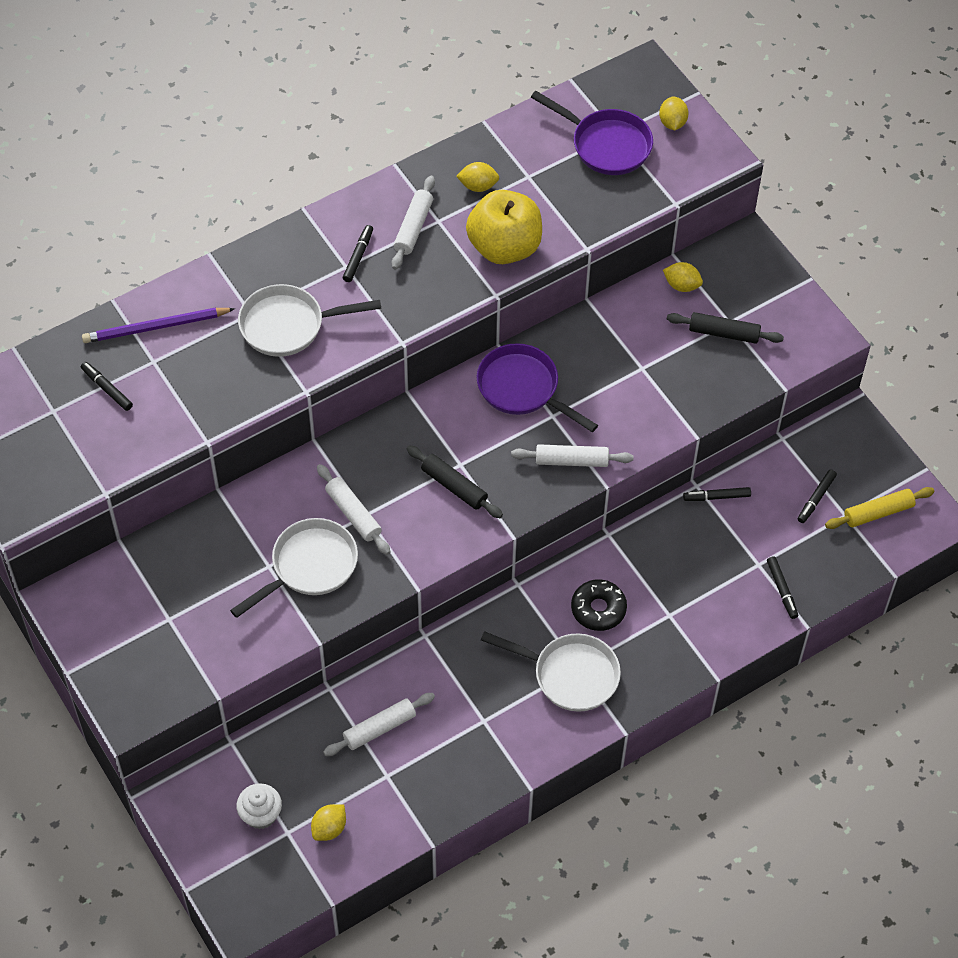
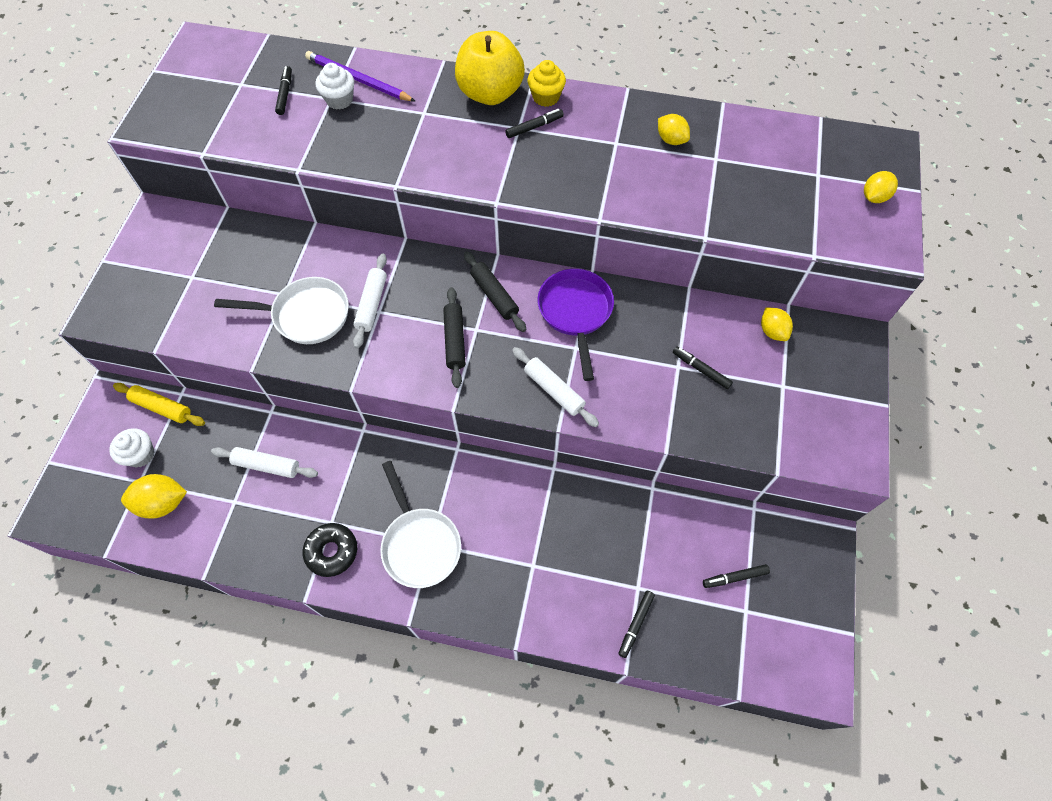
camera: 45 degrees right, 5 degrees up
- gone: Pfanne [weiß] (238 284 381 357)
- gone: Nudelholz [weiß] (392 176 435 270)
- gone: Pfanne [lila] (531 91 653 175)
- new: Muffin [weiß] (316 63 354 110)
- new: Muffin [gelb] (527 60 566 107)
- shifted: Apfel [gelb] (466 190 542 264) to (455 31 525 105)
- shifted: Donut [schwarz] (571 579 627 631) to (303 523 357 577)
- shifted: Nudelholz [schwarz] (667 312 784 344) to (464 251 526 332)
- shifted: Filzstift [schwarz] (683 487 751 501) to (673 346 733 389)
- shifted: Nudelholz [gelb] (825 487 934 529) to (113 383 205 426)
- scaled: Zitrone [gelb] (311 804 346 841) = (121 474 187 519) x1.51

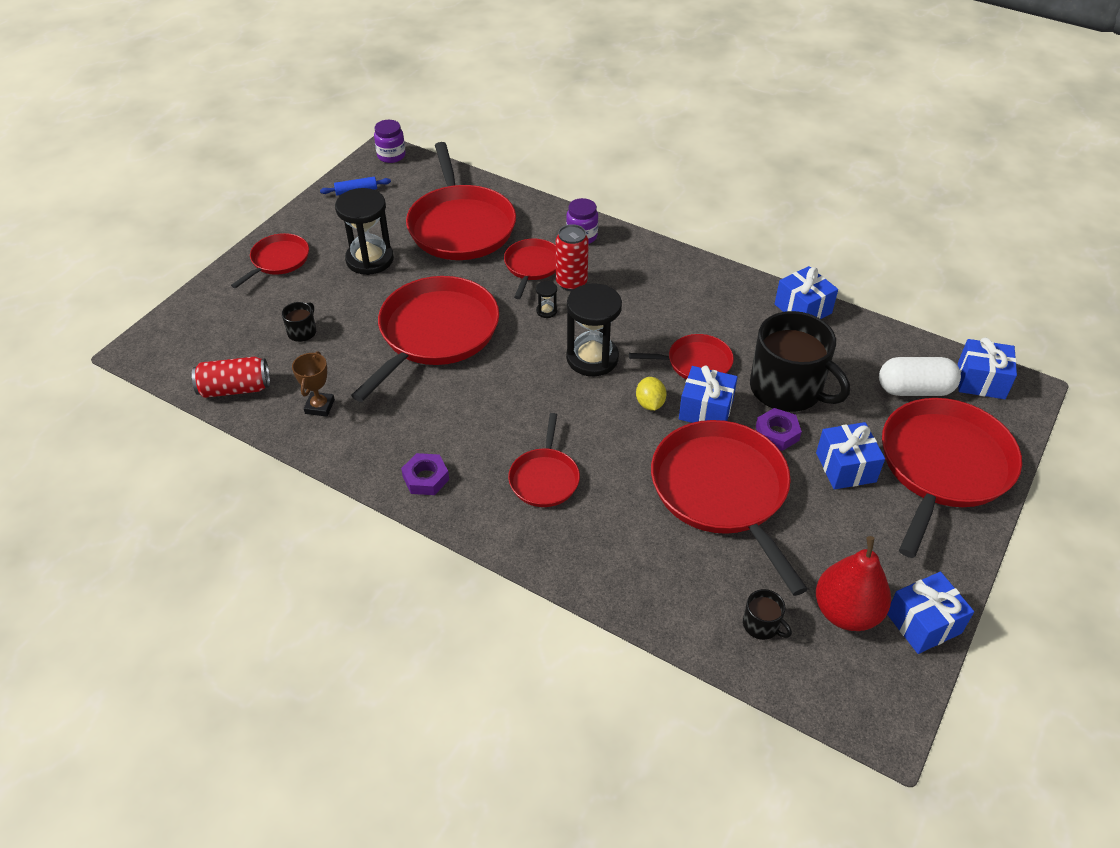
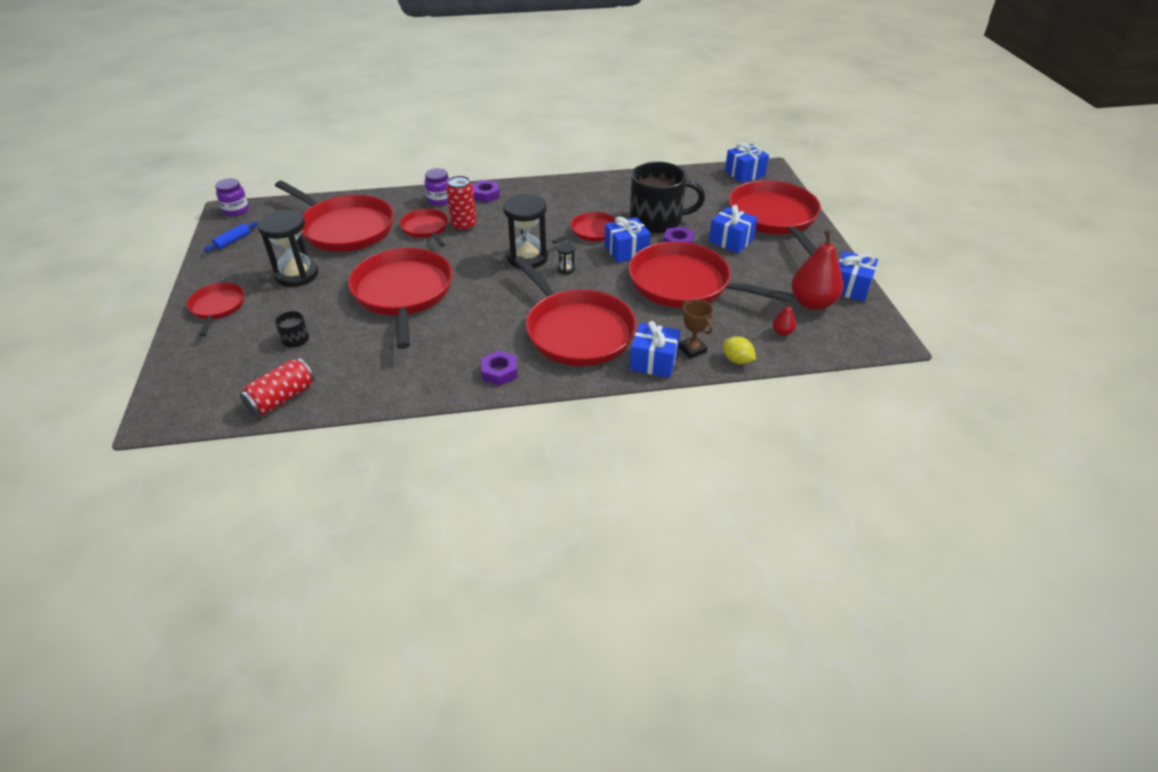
camera: 40 degrees left, 5 degrees down
- gone: Kapsel [weiß] (879 357 961 396)
- new: Sechskantmutter [lila] (472 180 500 203)
- shifted: Pokal [braun] (292 351 335 417) to (679 299 713 359)
- shifted: Sanduhr [schwarz] (536 281 557 318) to (557 243 575 274)
- shifted: Zitrone [gelb] (636 377 666 411) to (723 336 756 364)
- shifted: Geschenk [blau] (775 266 838 319) to (630 321 680 378)
- swapped: Tasse [schwarz] (743 589 792 640) to Birne [rot] (773 301 796 336)
- scaled: Pfanne [rot] (508 413 580 507) = (514 256 637 366) x1.92

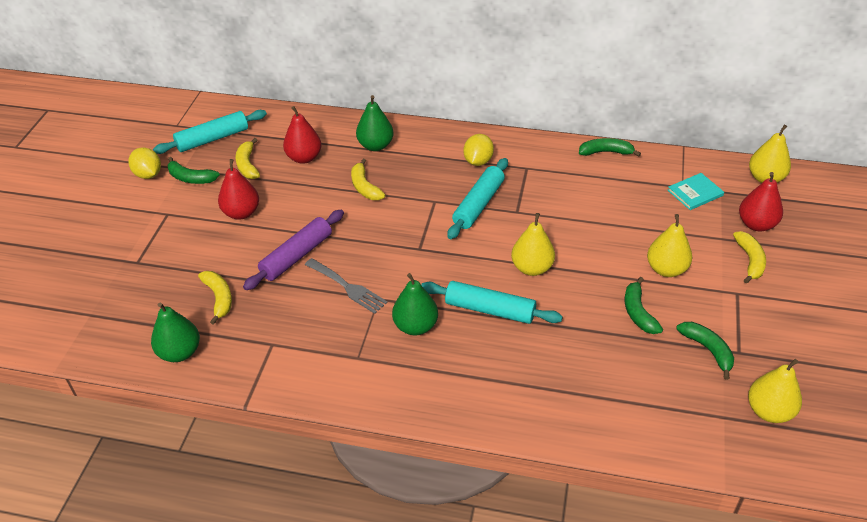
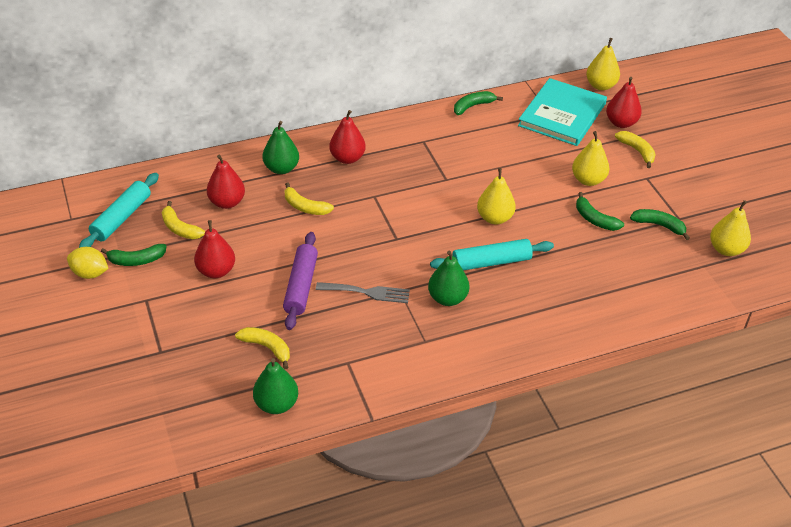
camera: 35 degrees left, 0 degrees up
- gone: Nudelholz [türkis] (447 158 508 239)
- gone: Zitrone [gelb] (464 134 494 166)
- new: Birne [rot] (329 110 366 164)
- scaled: Buch [türkis] (668 173 724 210) = (518 78 607 146) x2.12

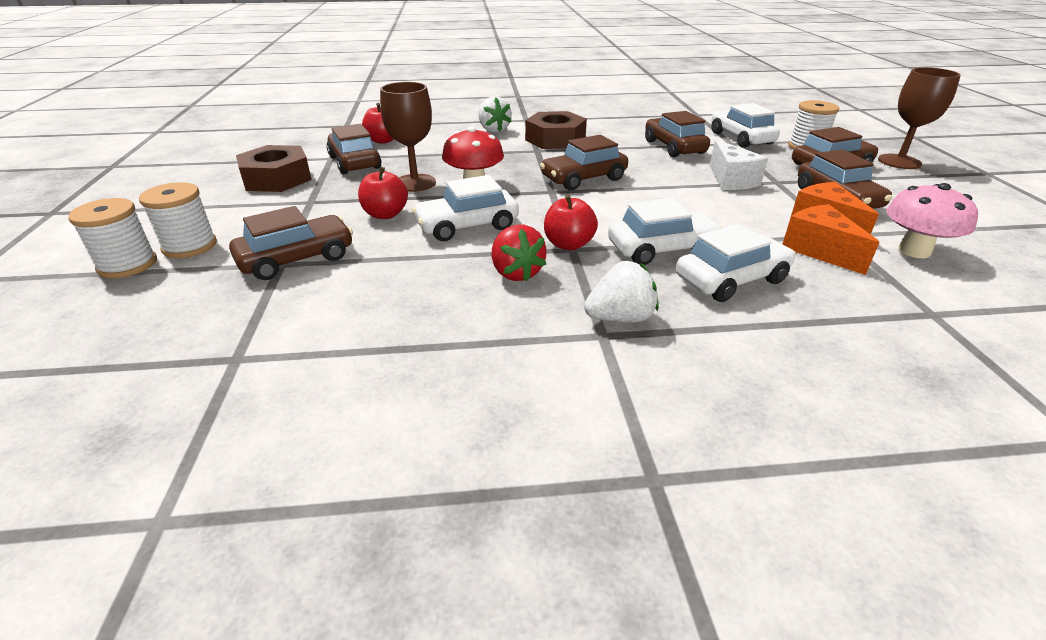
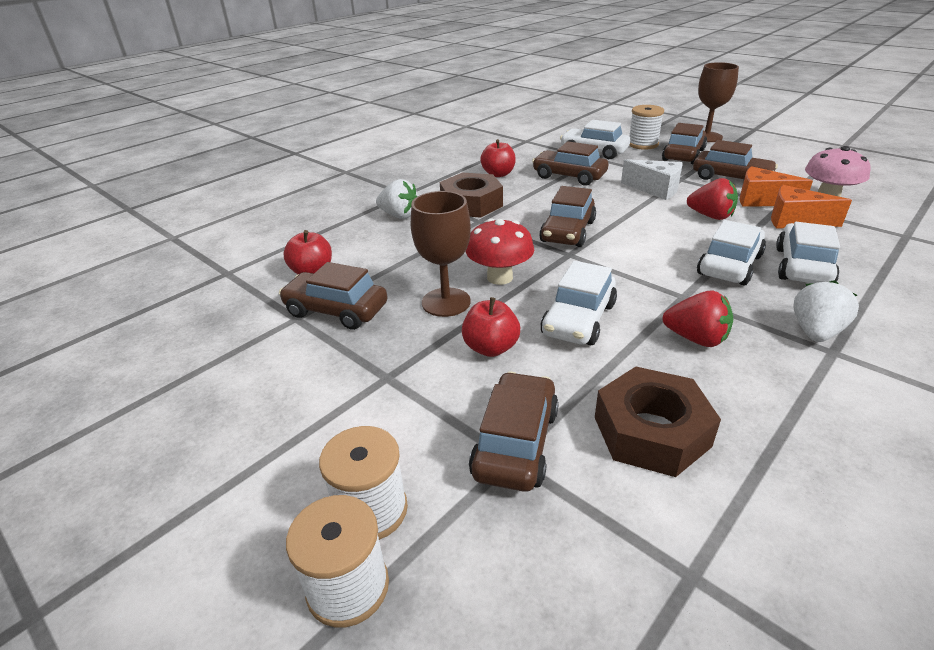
camera: 40 degrees left, 0 degrees up
- new: Erdbeere [rot] (687 178 738 220)
- shifted: Sechskantmutter [braun] (236 145 312 192) to (595 367 721 477)
- shifted: Apfel [rot] (544 194 598 250) to (480 139 516 177)

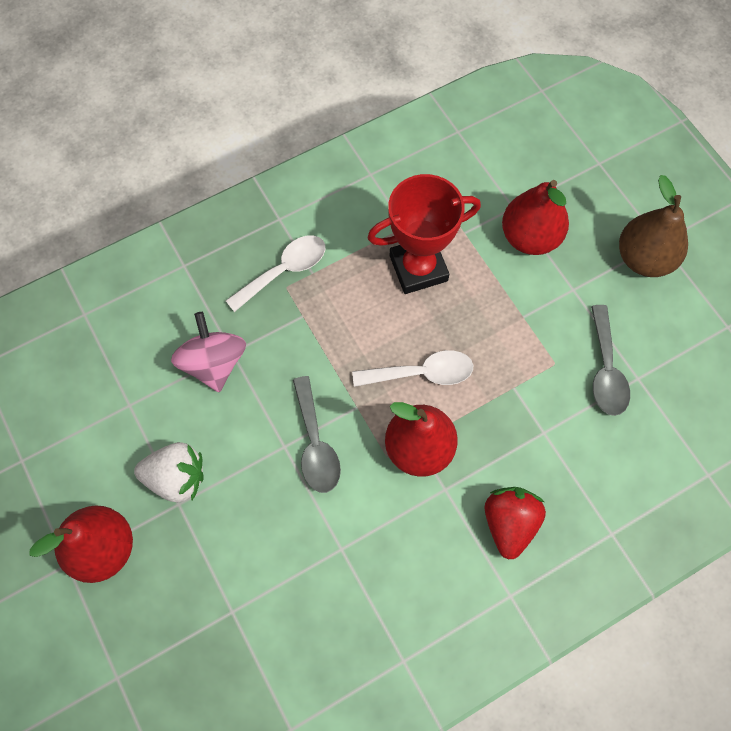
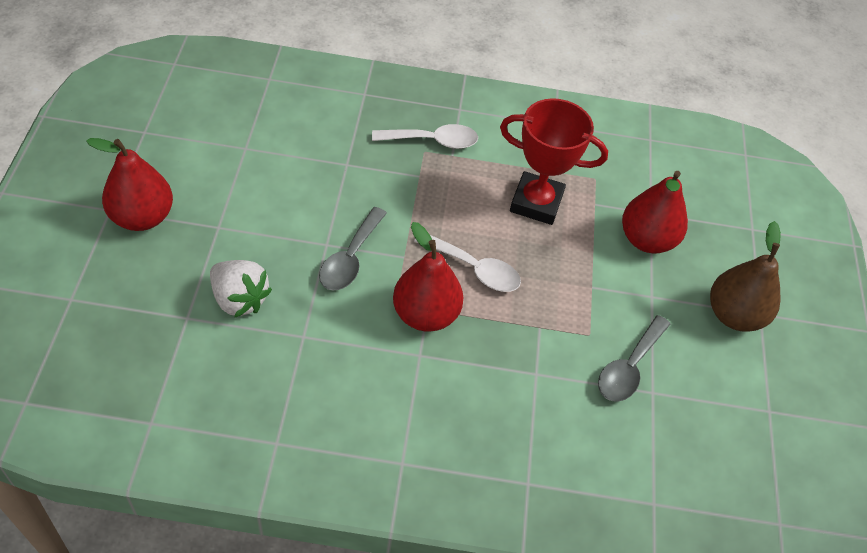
camera: 30 degrees right, 15 degrees down
- gone: Kreisel [rosa] (171 312 246 392)
- gone: Erdbeere [rot] (485 487 546 559)
- shifted: Erdbeere [weiß] (134 442 204 502) to (210 260 272 318)

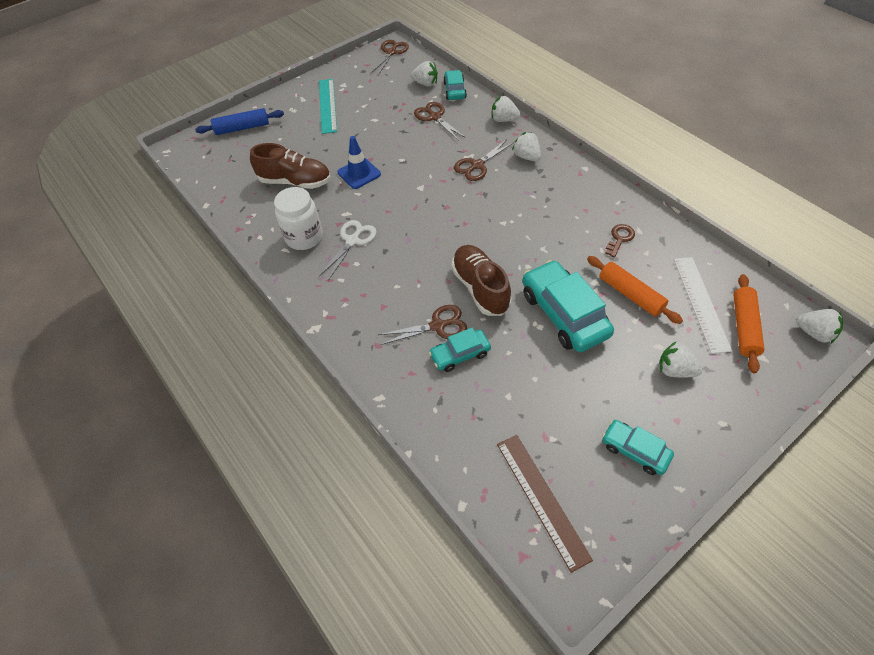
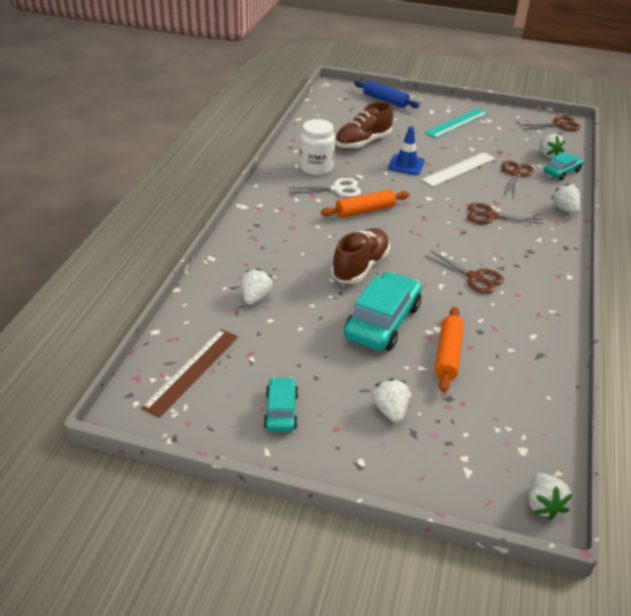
camera: 50 degrees right, 15 degrees down
- gone: Auto [türkis] (429 328 491 372)
- gone: Schlüssel [braun] (605 224 635 257)
- shifted: Schere [braun] (378 305 467 345) to (425 251 504 294)
- shifted: Erdbeere [weiß] (512 132 541 162) to (241 268 273 305)
- shifted: Lineal [weiß] (674 257 732 354) to (421 152 495 187)
- shifted: Nudelholz [orange] (733 274 765 373) to (321 189 410 218)
- rotated: Schuh [braun] (250 143 331 189) = (335 102 393 149) 75 degrees clockwise

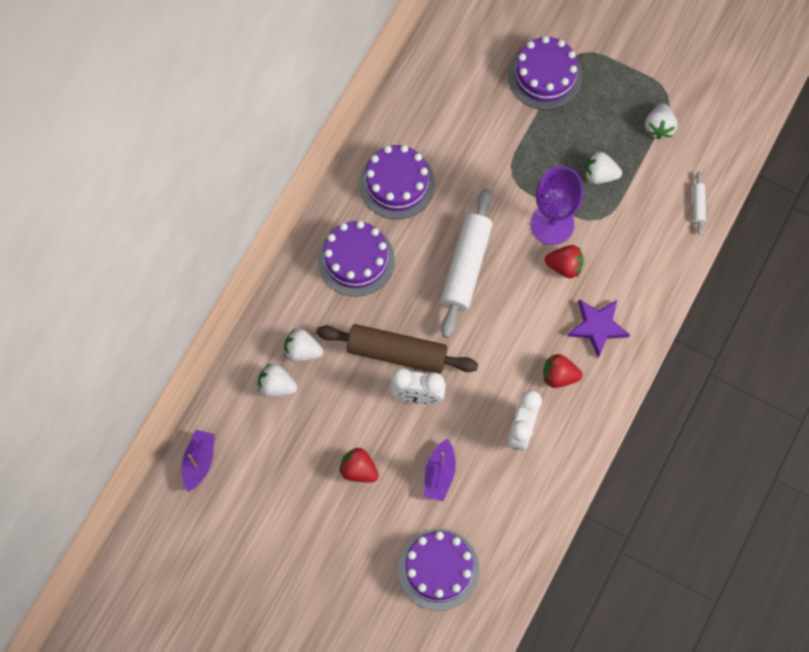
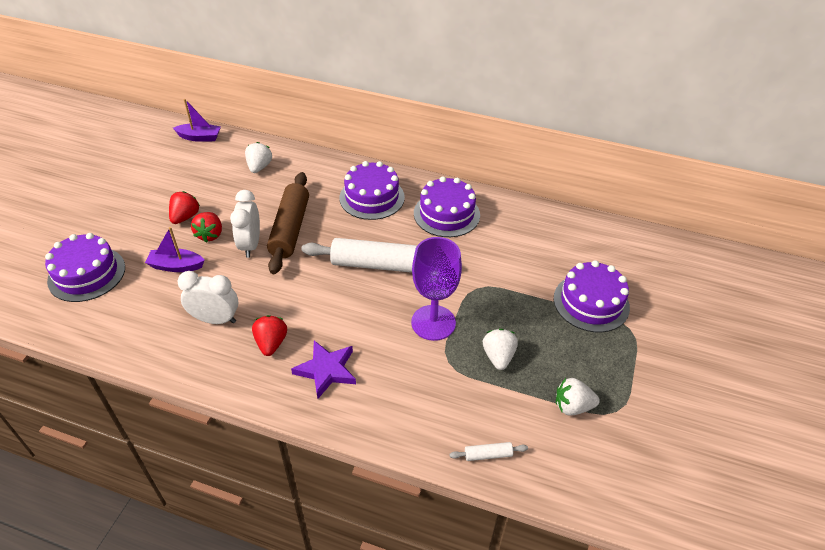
camera: 80 degrees right, 25 degrees down
- gone: Erdbeere [weiß] (284 329 323 362)
- shifted: Erdbeere [rot] (545 245 584 278) to (191 212 222 243)

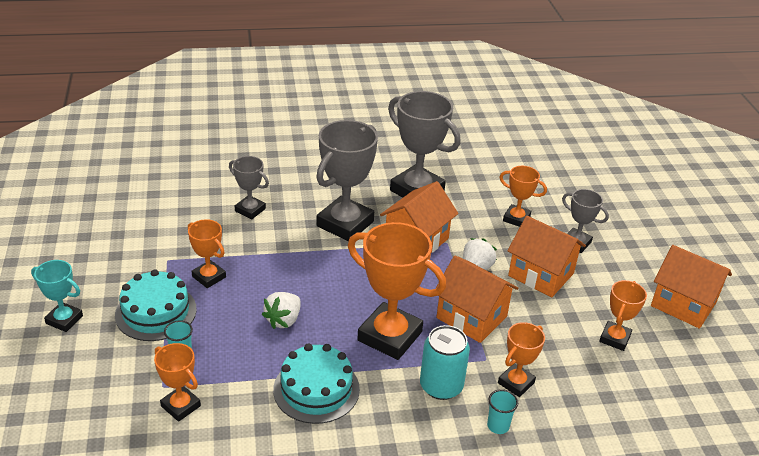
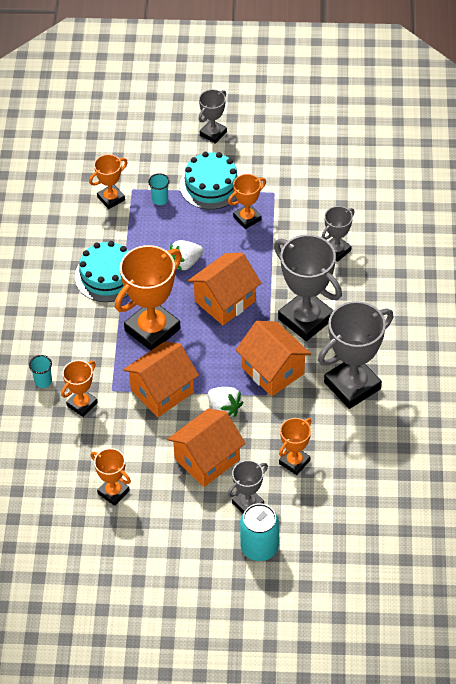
camera: 105 degrees right, 15 degrees up
- shifted: Dose [türkis] (420 325 470 400) to (240 503 279 561)
- shifted: Haus [orange] (651 245 732 329) to (188 253 261 325)
- repainted: Pokal [türkis] (31 260 83 332) to Pokal [grau] (199 89 227 144)
- rotated: Erdbeere [weiß] (262 292 301 329) = (170 240 203 271) 75 degrees counterclockwise
- rotated: Pokal [orange] (498 322 545 397) = (61 360 98 417) 75 degrees clockwise

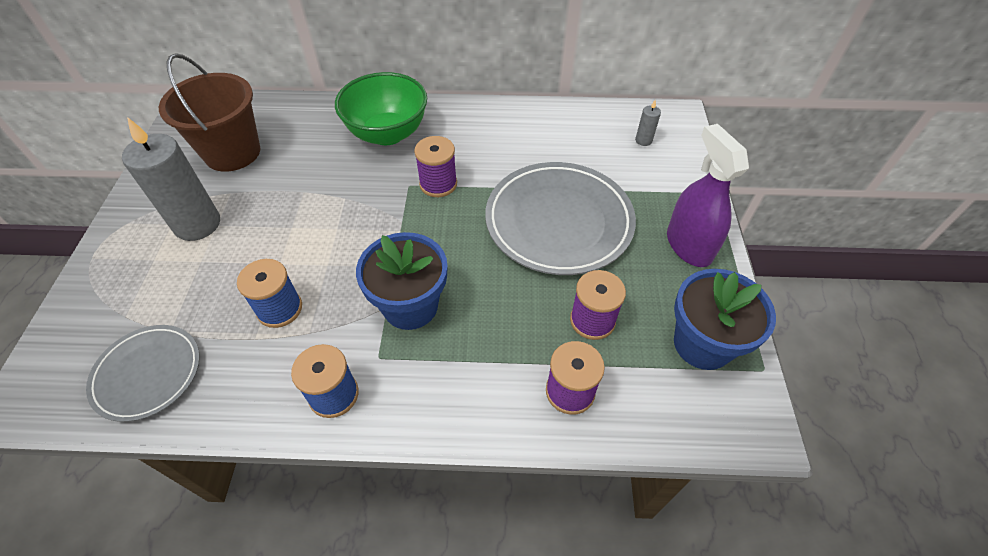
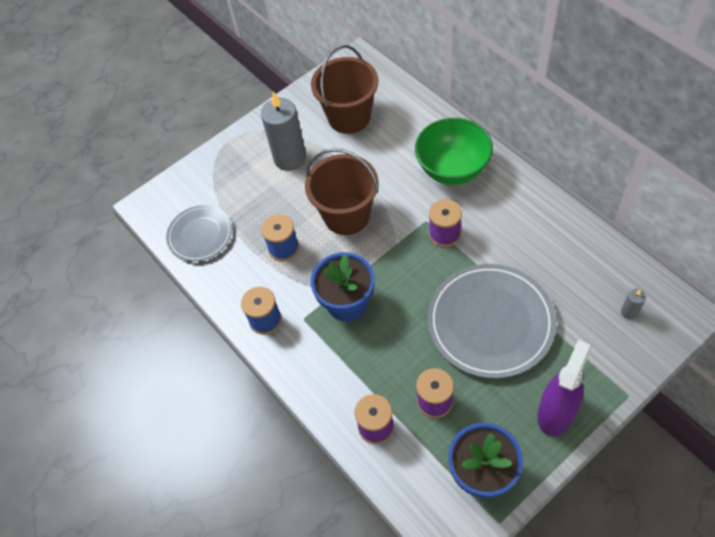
camera: 55 degrees right, 5 degrees up
- new: Eimer [braun] (305 148 378 235)

